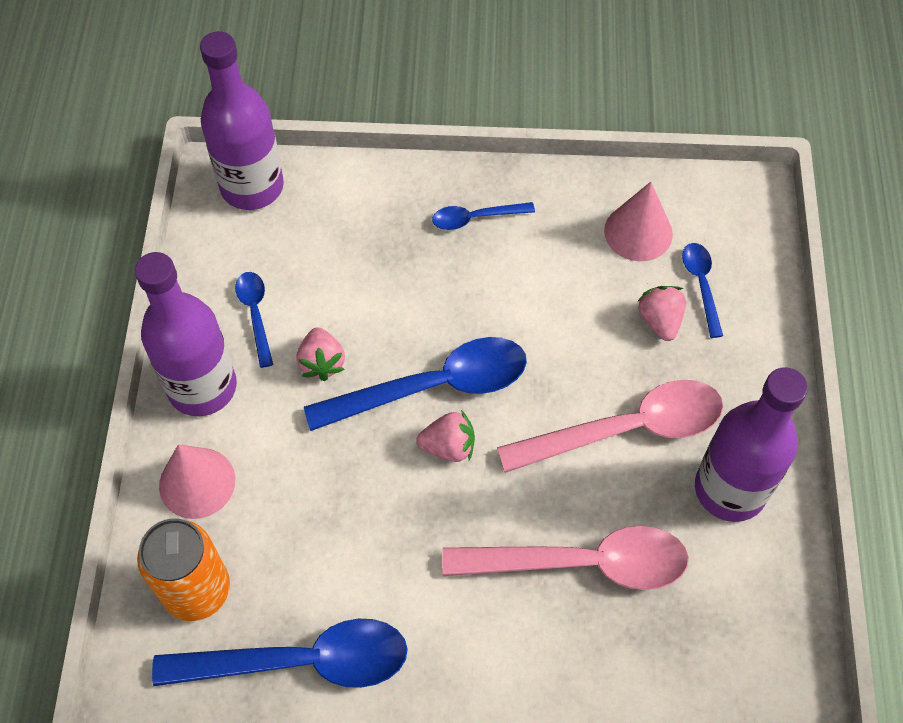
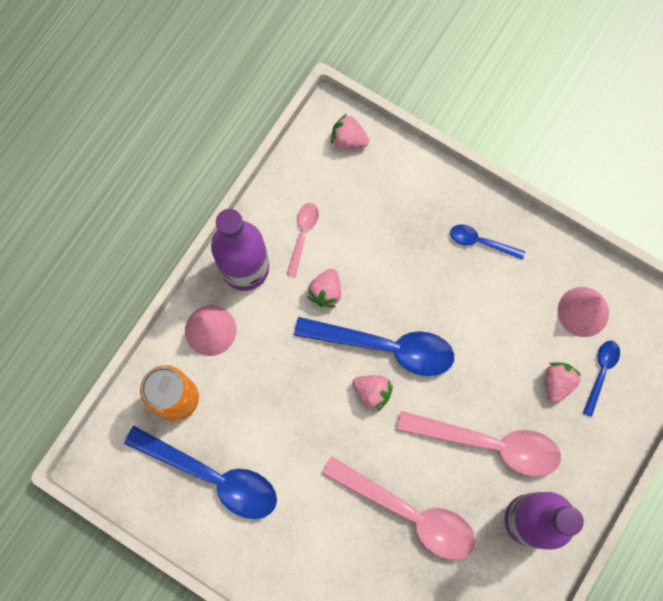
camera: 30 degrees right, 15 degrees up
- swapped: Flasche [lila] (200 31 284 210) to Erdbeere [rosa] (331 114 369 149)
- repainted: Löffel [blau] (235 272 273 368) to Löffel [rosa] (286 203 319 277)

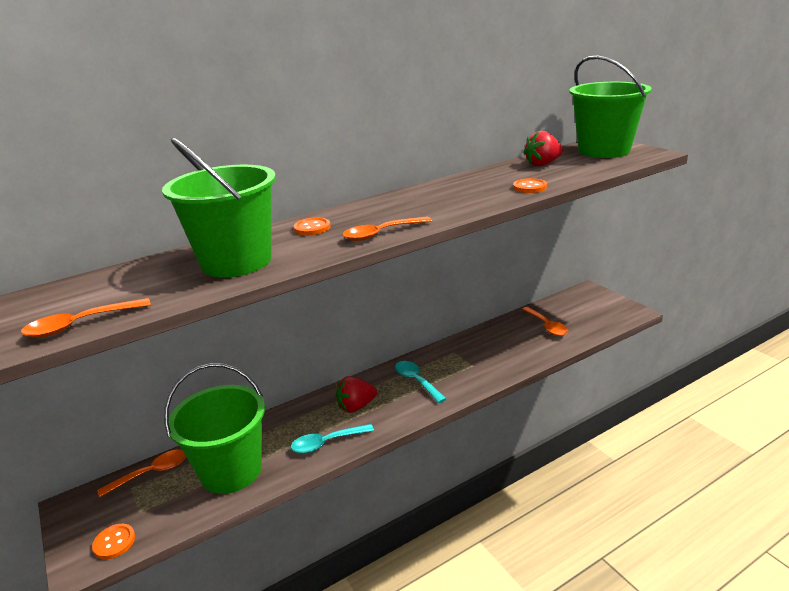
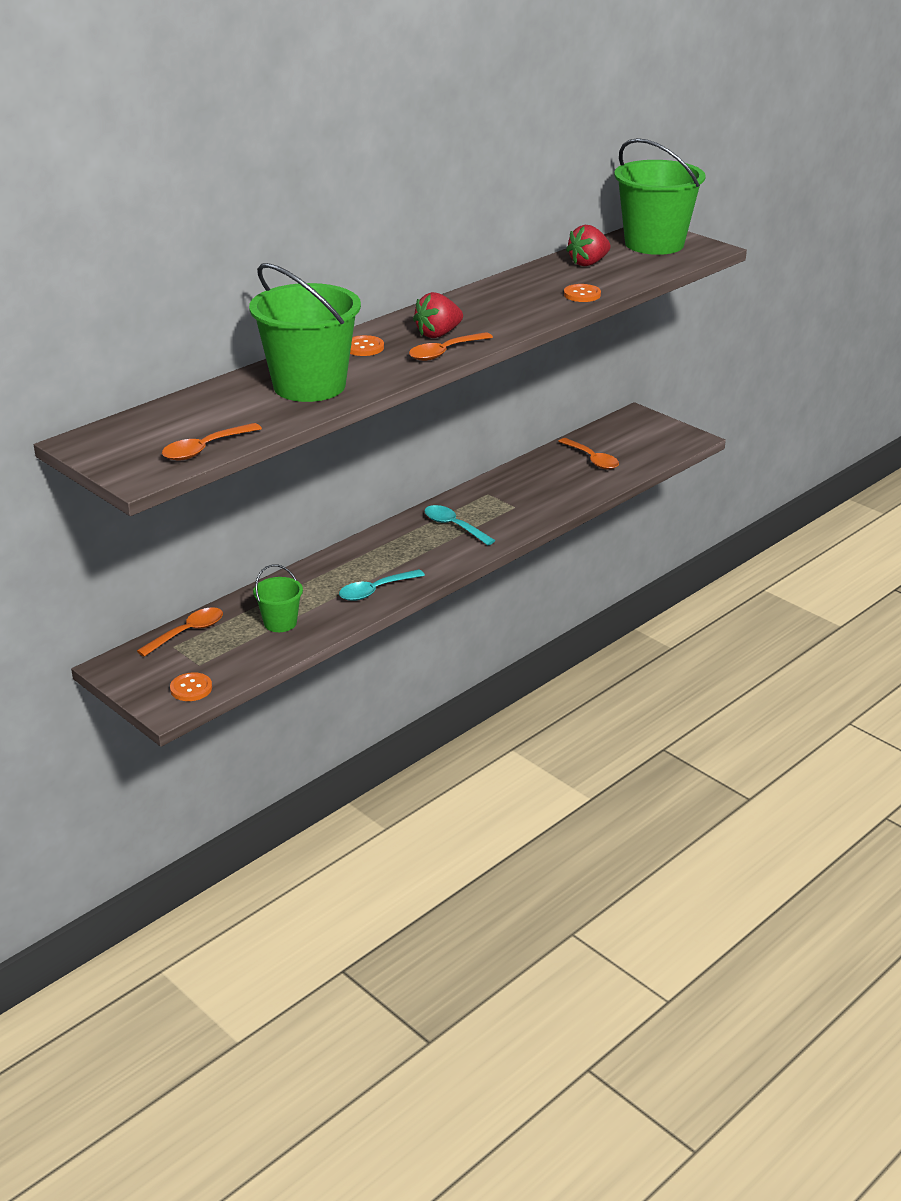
camera: 15 degrees left, 5 degrees up
- shifted: Erdbeere [rot] (336 376 377 413) to (413 292 463 338)
- scaled: Eimer [grün] (164 363 265 494) = (253 564 303 632) x0.48

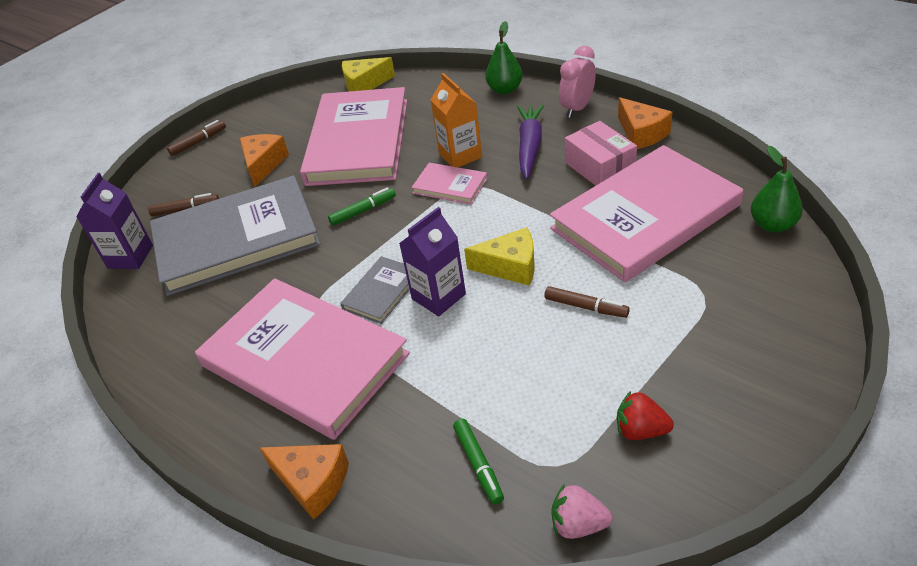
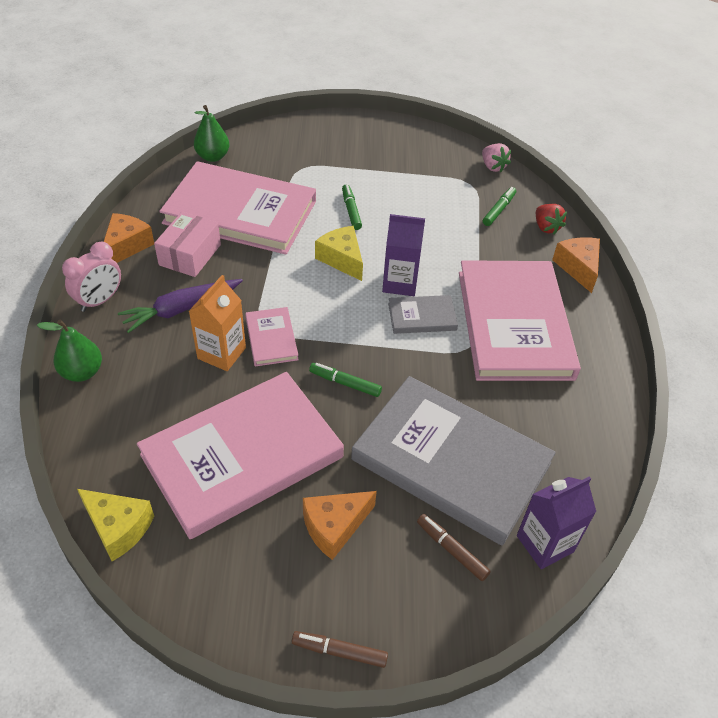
camera: 135 degrees left, 5 degrees up
- shifted: Erdbeere [rot] (617 391 674 440) to (536 204 567 234)
- repainted: Filzstift [braun] (544 286 630 318) to Filzstift [grün] (342 184 362 230)
- rotated: Wecker [rosa] (559 46 596 118) = (62 242 121 312) 45 degrees counterclockwise

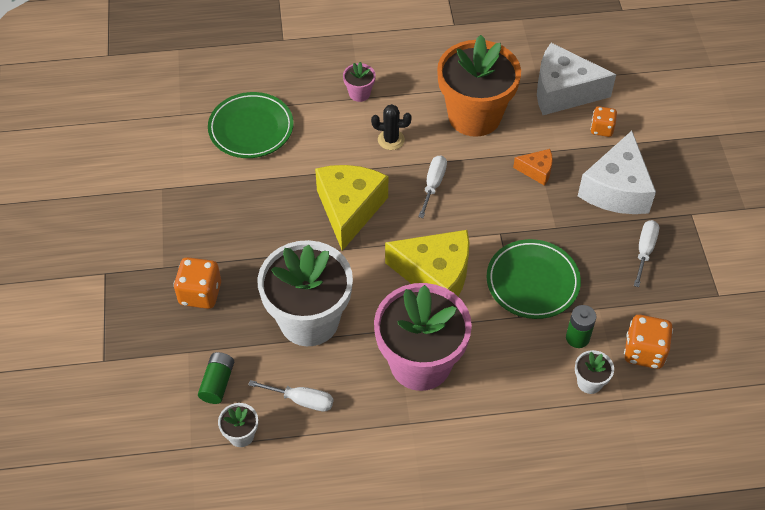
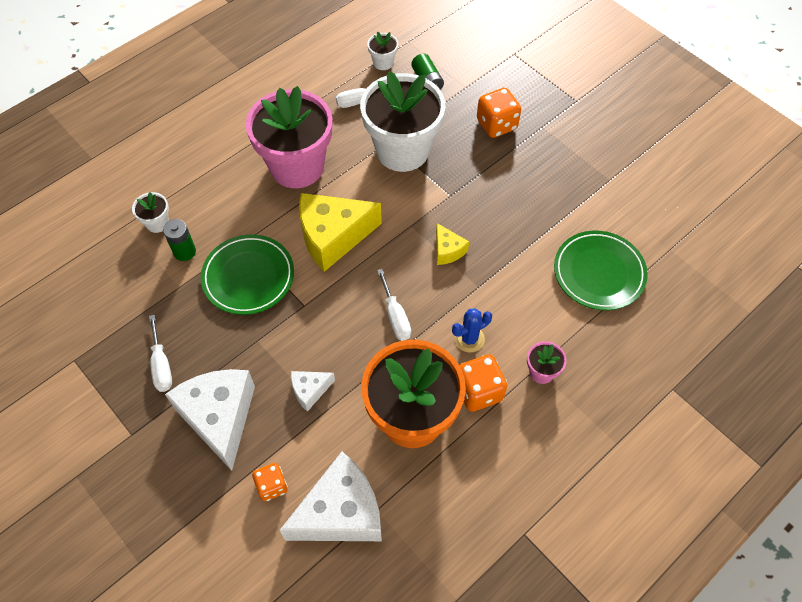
camera: 145 degrees right, 5 degrees up
- shifted: Spielwürfel [orange] (624 315 673 369) to (459 354 507 412)
- repainted: Kaktus [schwarz] (371 104 412 150) to Kaktus [blau] (452 308 492 352)
- repainted: Käse [orange] (513 149 553 186) to Käse [weiß] (291 371 335 412)
- scaled: Käse [gelb] (315 165 388 251) = (436 223 469 265) x0.48

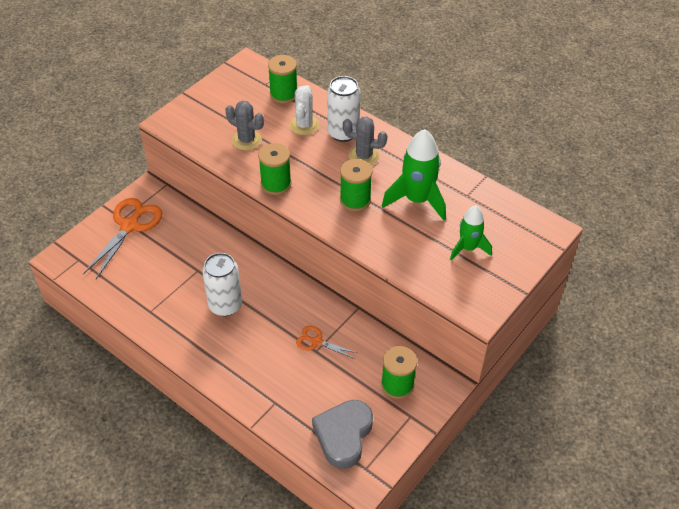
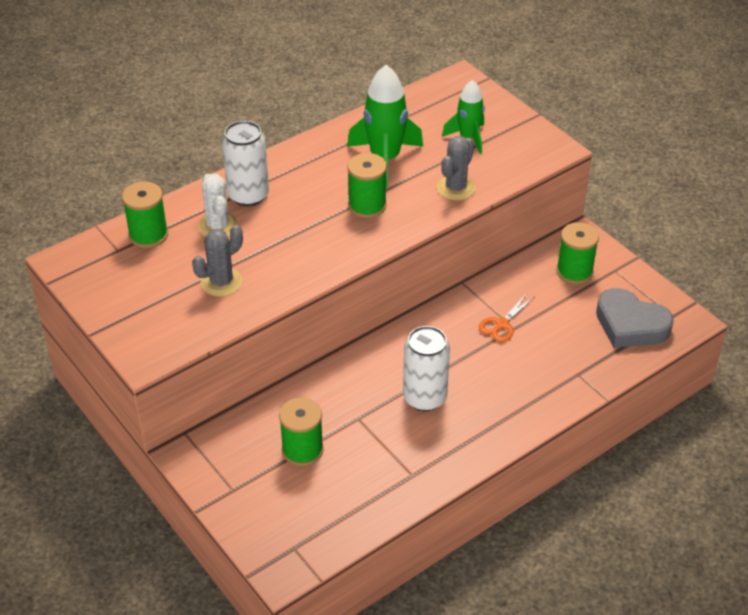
camera: 75 degrees left, 5 degrees down
- gone: Schere [orange] (83 198 162 279)
- shifted: Garnrolle [grün] (258 143 291 195) to (279 397 324 466)
- shifted: Kaktus [grau] (343 117 388 165) to (437 136 476 201)
- rotated: Kaktus [weiß] (289 85 319 135) = (198 174 238 237) 45 degrees clockwise

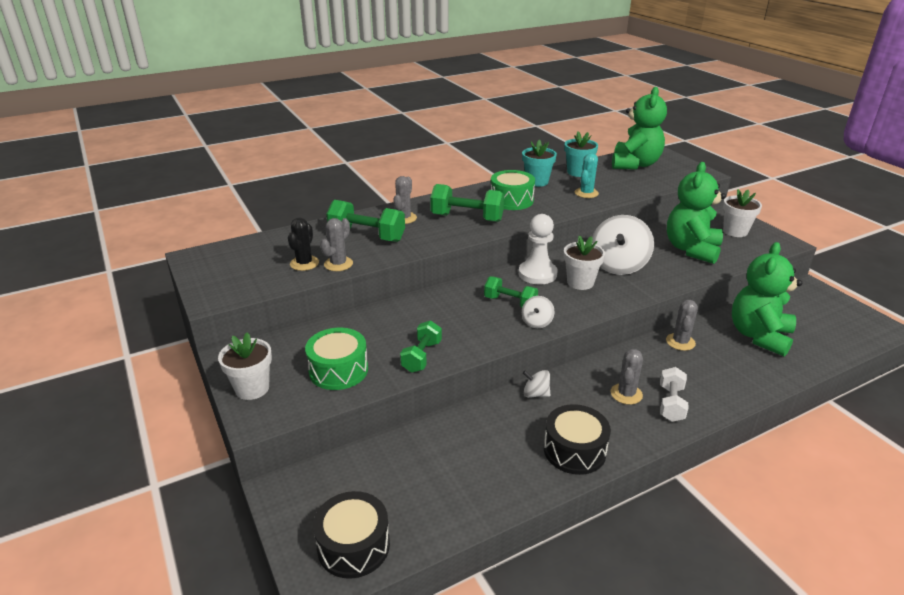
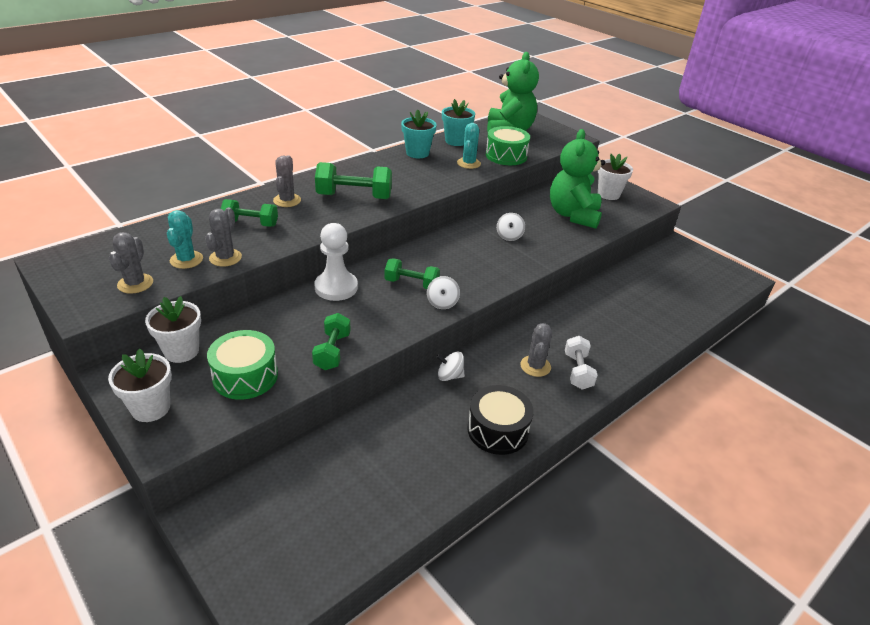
camera: 15 degrees left, 5 degrees up
- gone: Trommel [schwarz] (313 491 390 579)
- gone: Teddybär [grün] (732 242 802 357)
- shifted: Trommel [grün] (491 170 535 210) to (486 126 530 165)
- shifted: Bauer [weiß] (519 214 557 285) to (314 223 358 301)
- shifted: Blumentopf [weiß] (564 235 605 290) to (145 296 201 363)
- shifted: Kaktus [grau] (666 300 698 351) to (109 232 153 294)
- repainted: Kaktus [schwarz] (288 218 319 271) to Kaktus [türkis] (167 210 203 269)
- scaled: Hantel [grün] (326 200 405 242) = (221 199 278 227) x0.65
- scaled: Kreisel [weiß] (592 215 654 275) = (497 213 525 241) x0.47

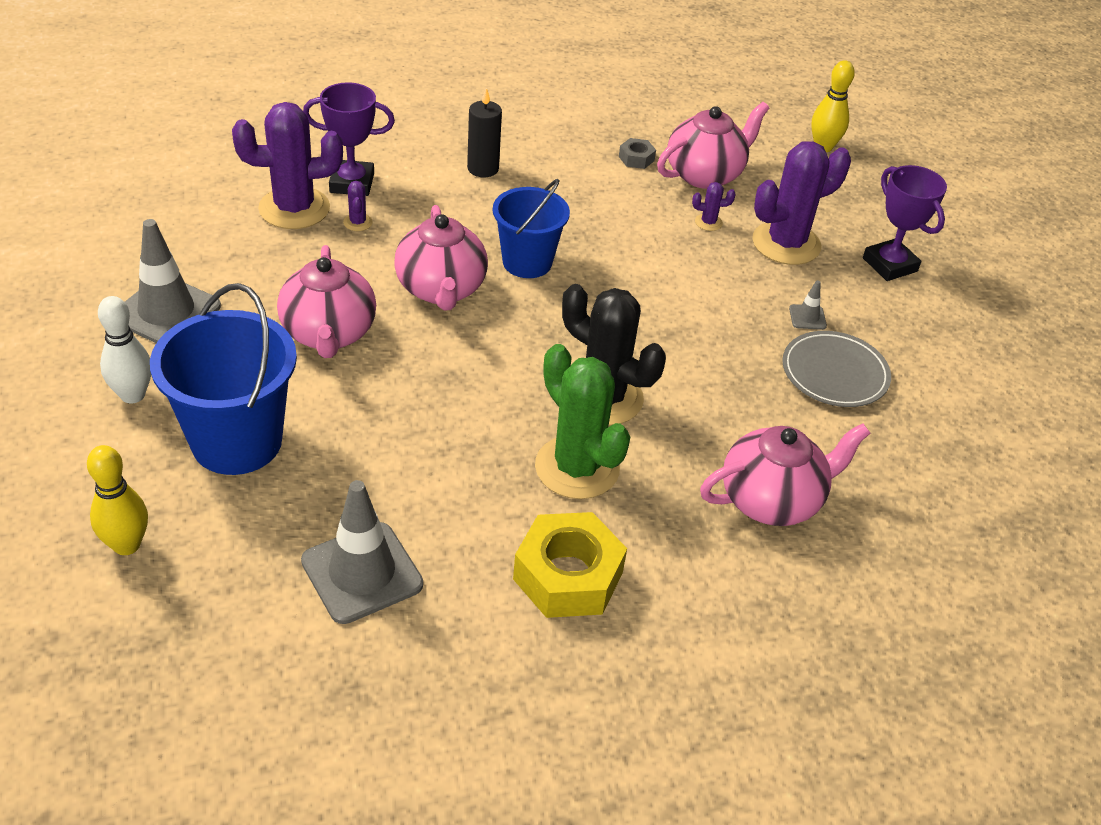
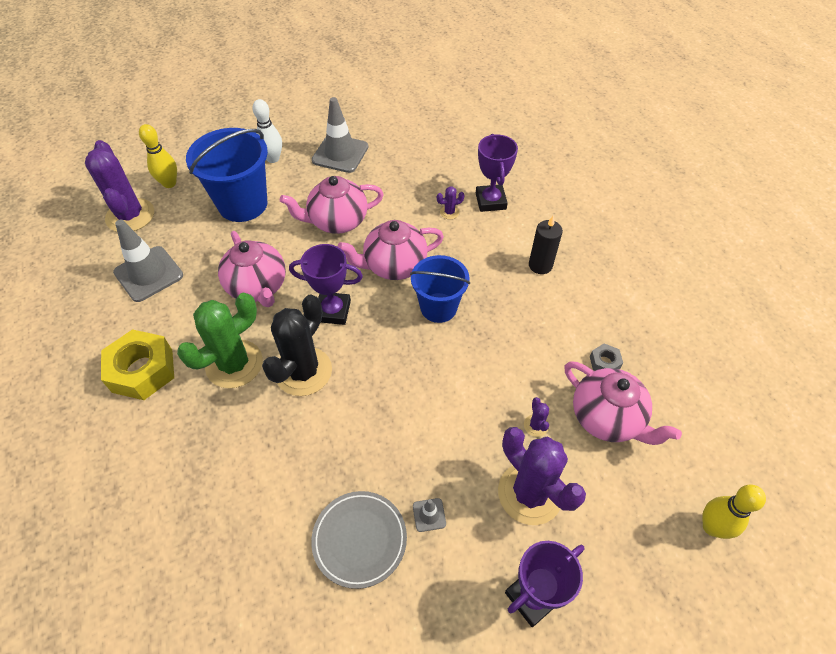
camera: 85 degrees right, 10 degrees up
- new: Pokal [lila] (289 244 363 325)
- shifted: Kaktus [lila] (232 102 343 229) to (85 140 154 232)
- shifted: Teekanne [rosa] (700 423 870 526) to (218 231 286 307)

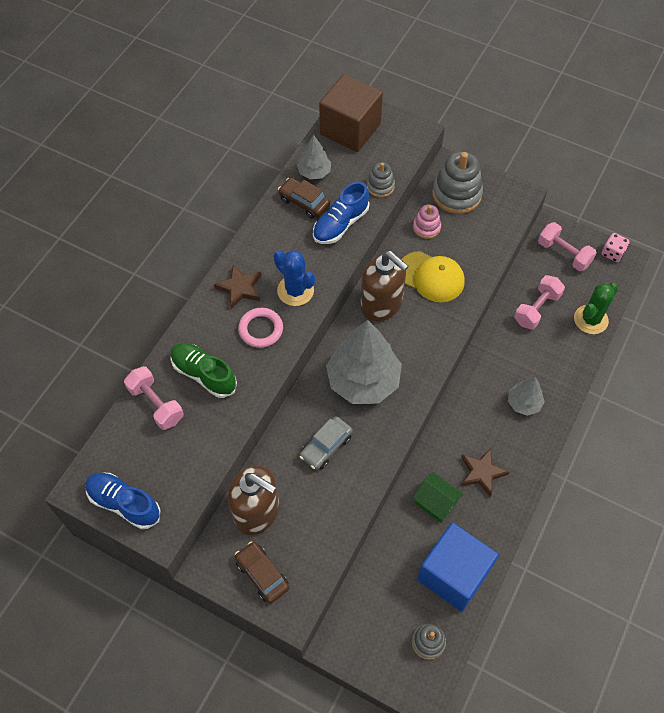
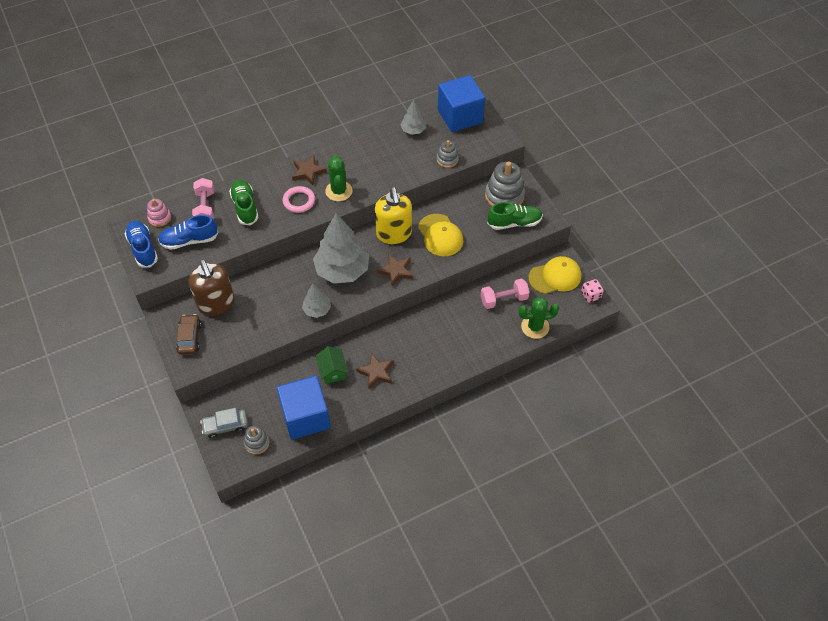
camera: 35 degrees right, 5 degrees down
- gone: Auto [braun] (278 178 330 218)
- new: Stern [braun] (377 254 413 286)
- new: Schuh [grün] (487 202 543 230)
- shifted: Auto [grau] (299 416 353 470) to (200 408 248 438)
- shifted: Schuh [blau] (313 182 369 244) to (158 215 218 250)
- shifted: Stapelspielzeug [rosa] (413 205 441 239) to (147 199 171 227)
- shifted: Baum [grau] (508 377 545 416) to (302 284 331 318)
- swapped: Hantel [rosa] (538 222 597 271) to Kappe [gelb] (528 256 581 294)
- repainted: Kaktus [blau] (274 250 315 306) to Kaktus [grün] (325 155 353 201)
- repainted: Kubus [braun] (319 74 383 152) to Kubus [blau] (438 75 485 132)
- repainted: Seifenspender [braun] (360 251 409 321) to Seifenspender [gelb] (375 187 412 244)

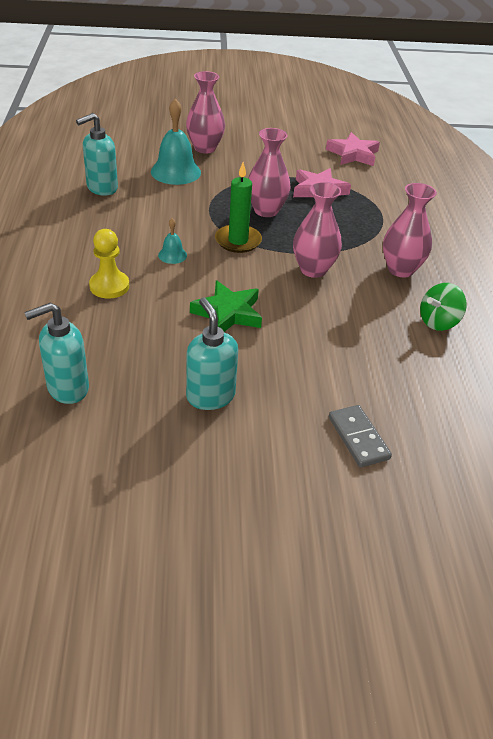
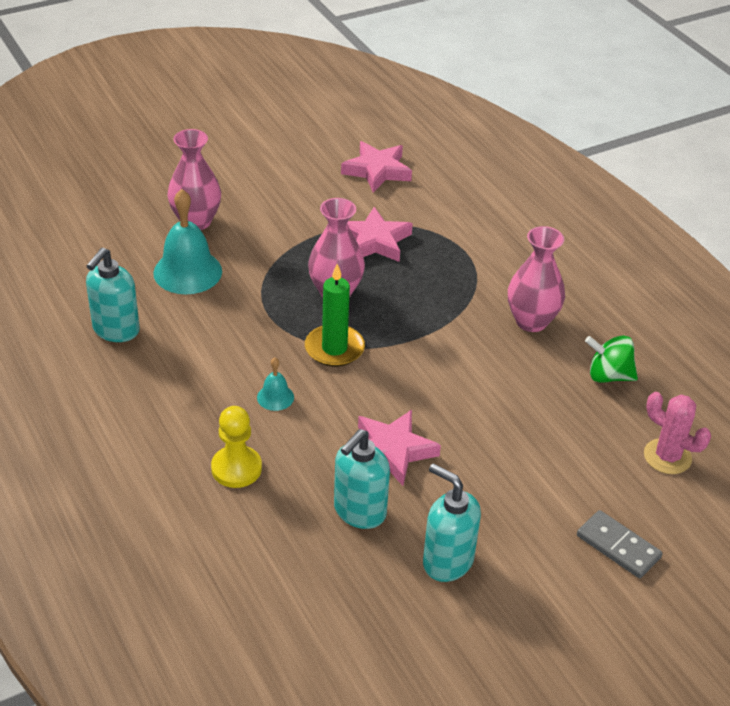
camera: 25 degrees left, 0 degrees up
- gone: Vase [rosa] (293 182 342 278)
- new: Kaktus [rosa] (644 392 711 474)
- shifted: Seifenspender [türkis] (24 302 89 404) to (334 429 390 529)
- repainted: Stern [grün] (190 280 262 332) to Stern [rosa] (358 410 441 486)
- rotated: Kreisel [grün] (420 283 467 331) = (585 335 638 383) 75 degrees clockwise

